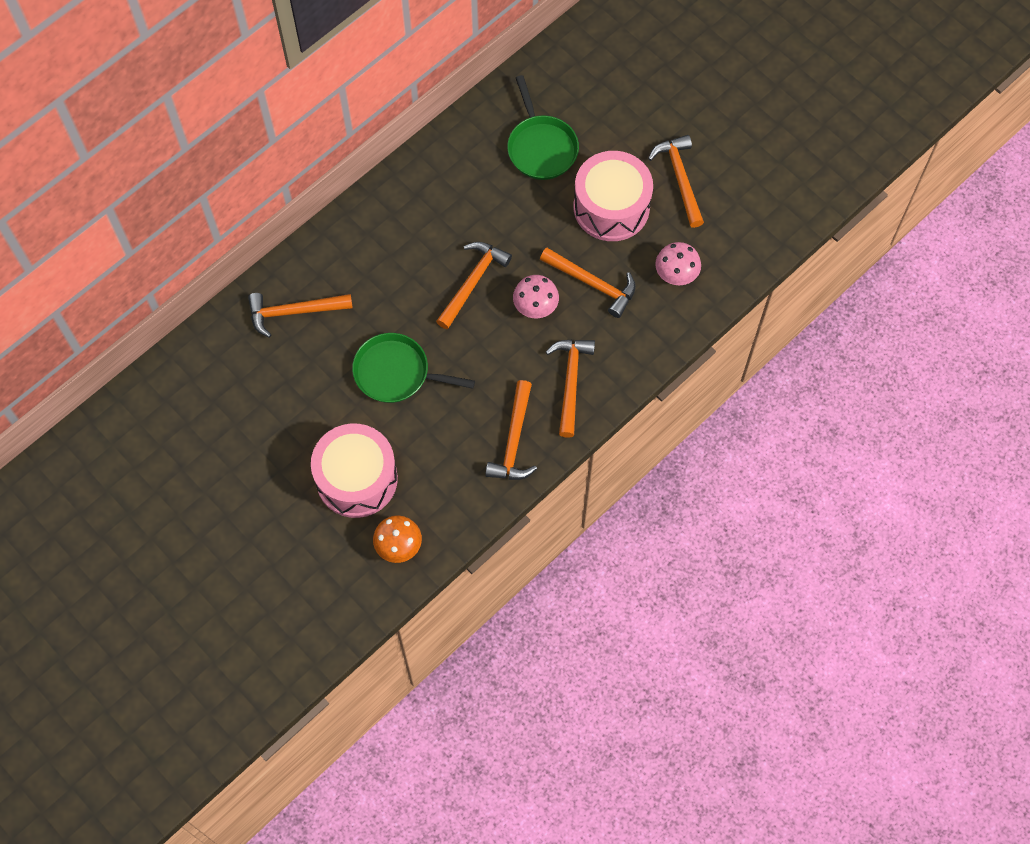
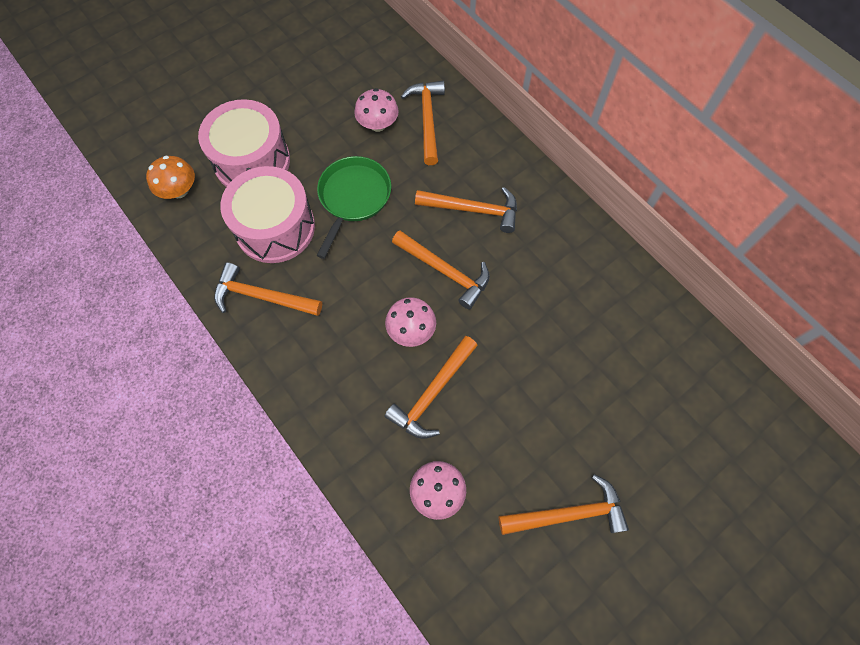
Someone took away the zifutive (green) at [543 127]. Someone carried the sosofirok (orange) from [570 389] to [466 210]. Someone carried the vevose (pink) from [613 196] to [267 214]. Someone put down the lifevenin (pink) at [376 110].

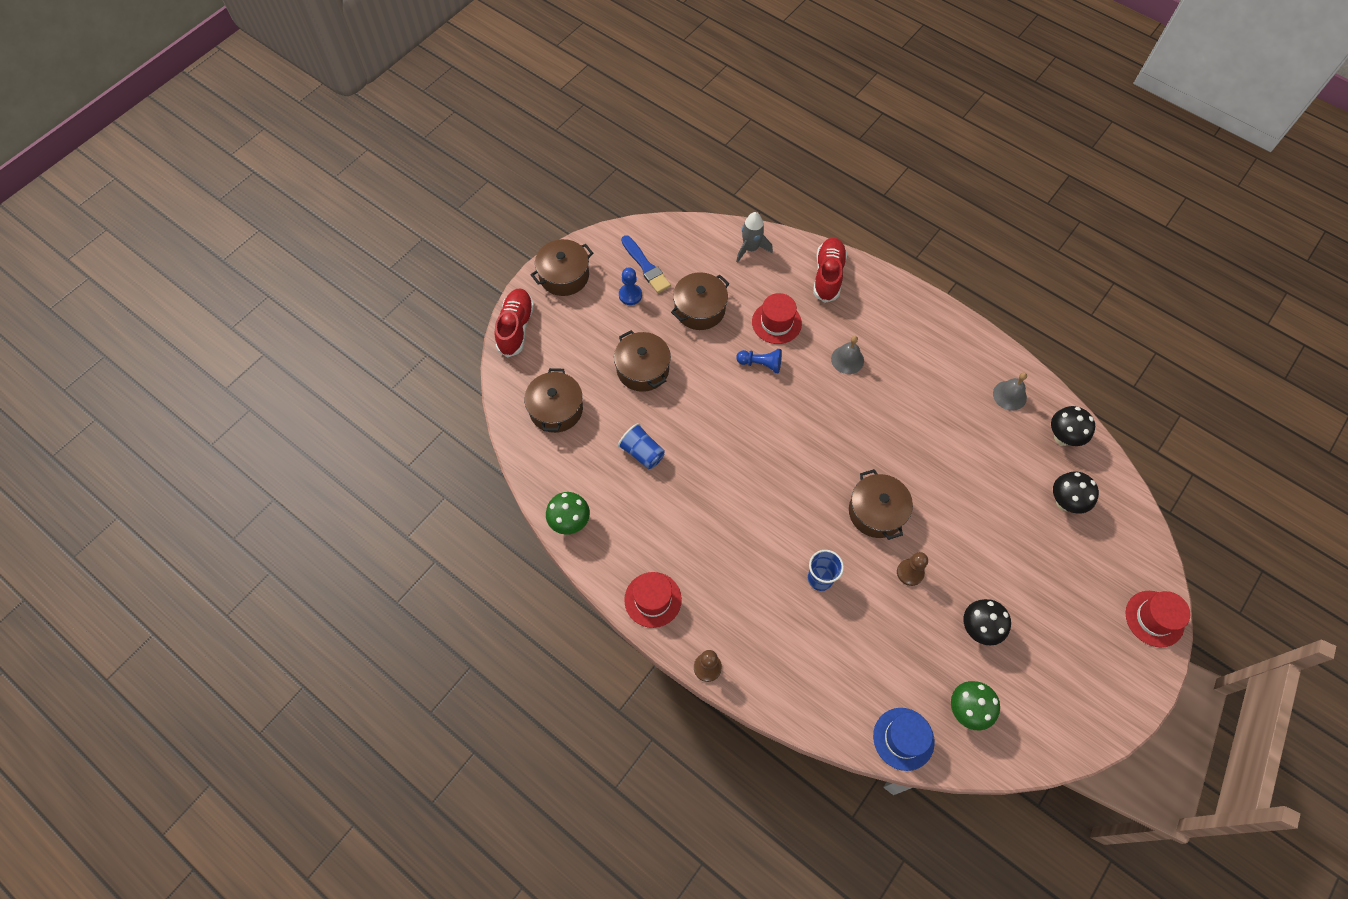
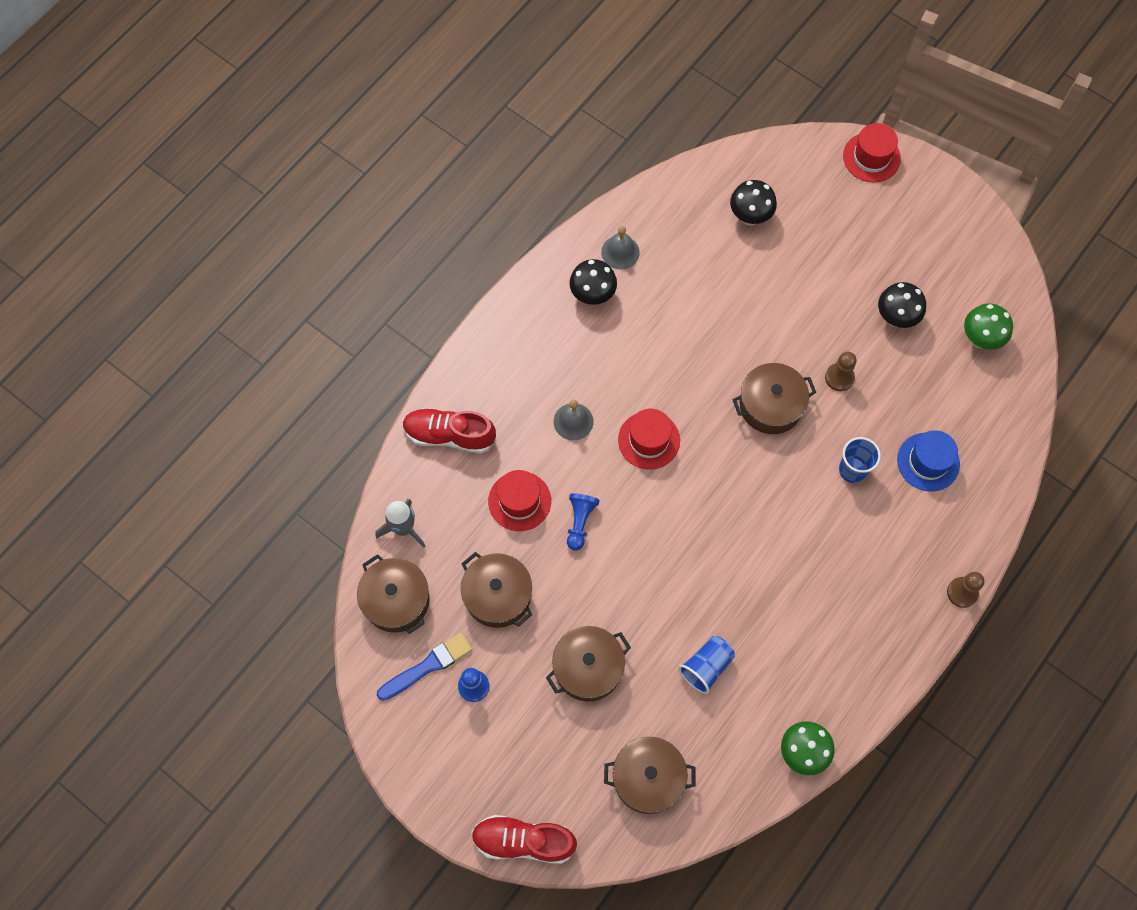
Someone carried the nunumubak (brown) from [562 267] to [393 594]. Someone carried the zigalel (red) from [653 600] to [649 439]. Someone carried the zigalel (blue) from [904 739] to [928 461]. Someone carried the lifevenin (black) from [1073 426] to [593 282].

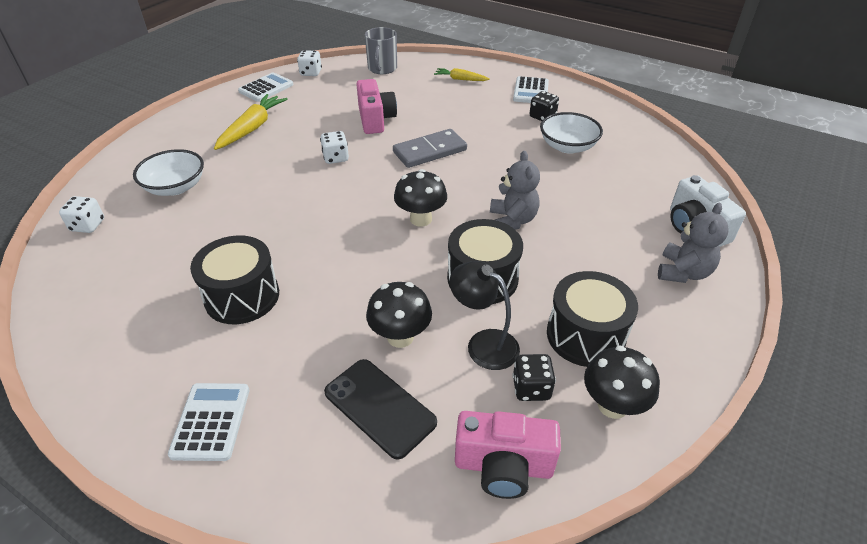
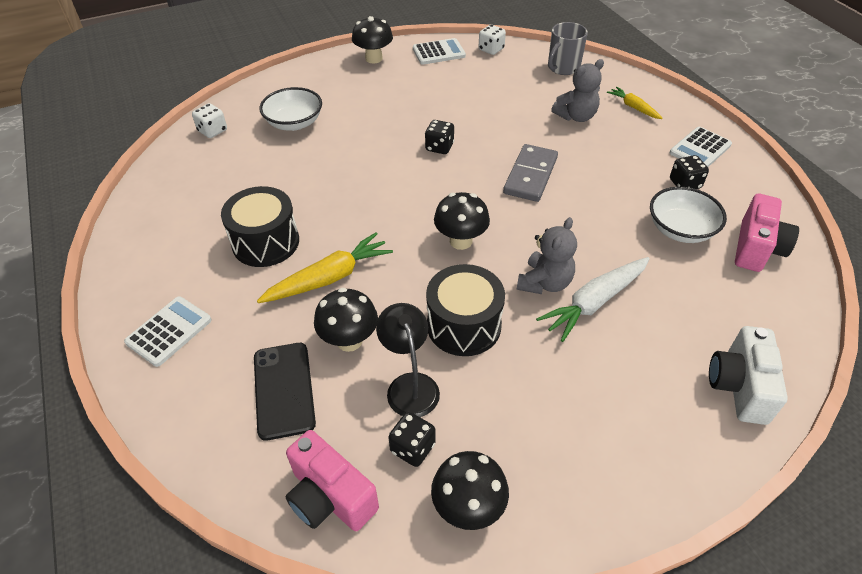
Someone carried the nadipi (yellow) from [251 122] to [325 267]. Someone repainted the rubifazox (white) at [334 147], which became the rubifazox (black) at [439 137]. Someone carried the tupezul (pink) from [376 106] to [767 233]. Someone rotated the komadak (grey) at [430 148] by 75 degrees counterclockwise. Someone took away the vevose (black) at [592 319]. Someone carried the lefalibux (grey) from [693 243] to [577 90]. Someone put down the lifevenin (black) at [372 40]. Someone put down the nadipi (white) at [593 299].

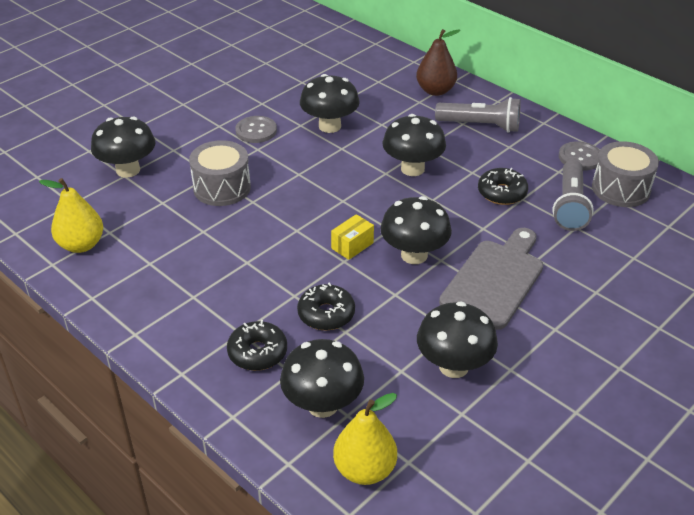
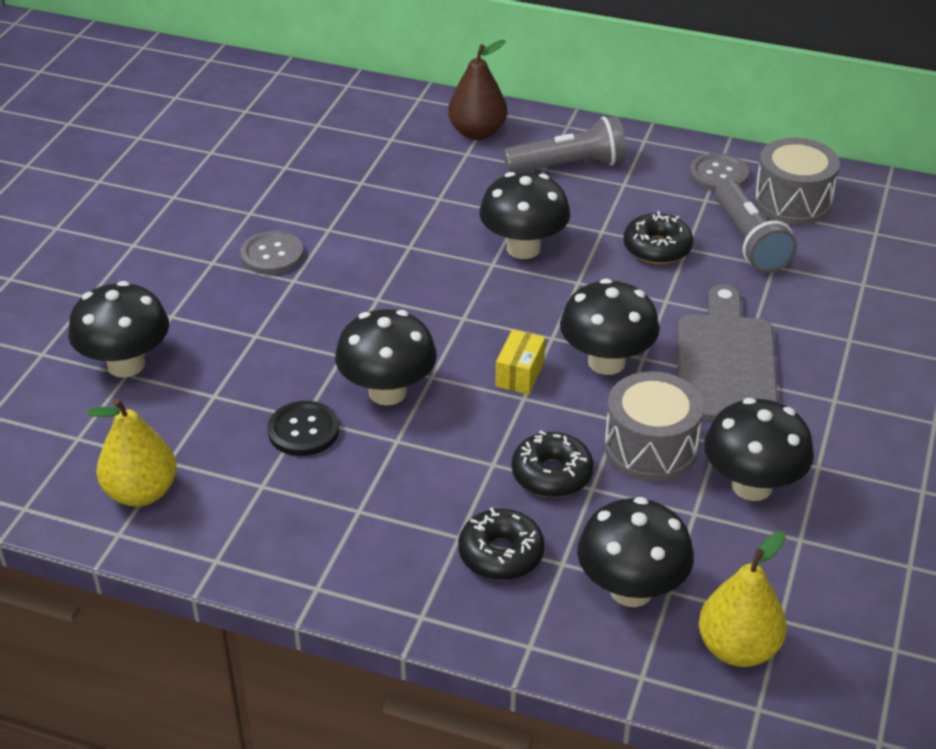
Someone carried the vevose (grey) from [220 173] to [654 427]. Someone carried the lifevenin (black) from [330 103] to [386 357]. Someone put down the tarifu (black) at [303 428].

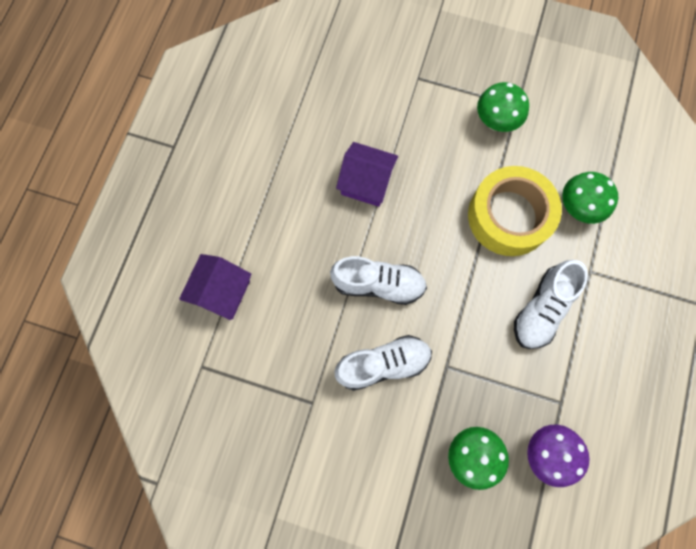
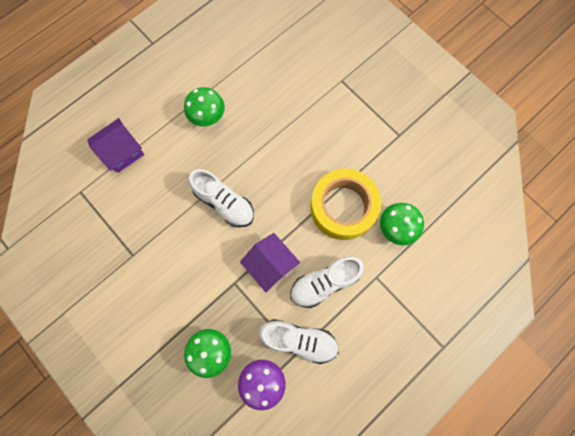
Someone carried the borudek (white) from [383 363] to [299 341]. Someone carried the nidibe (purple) from [367 174] to [270 262]. Someone carried the lifevenin (green) from [503 107] to [204 106].

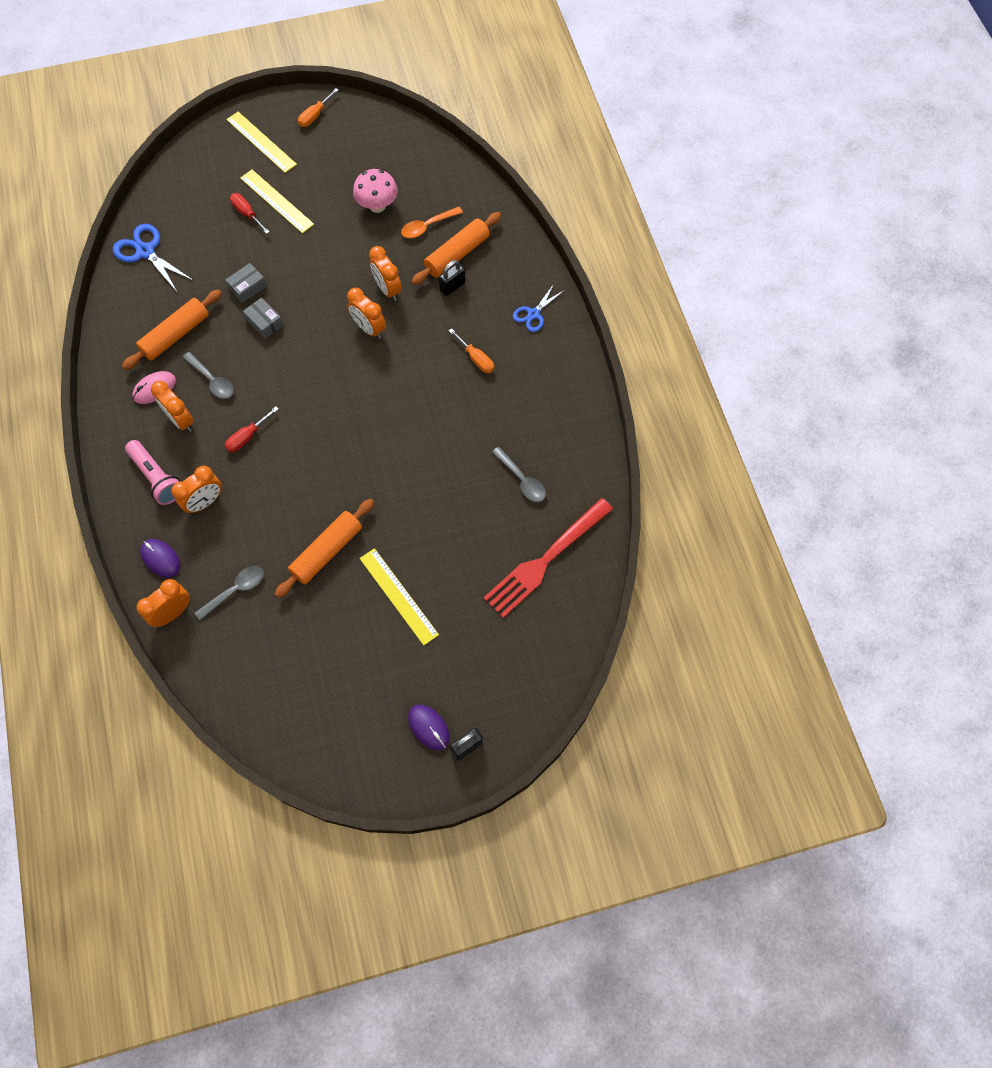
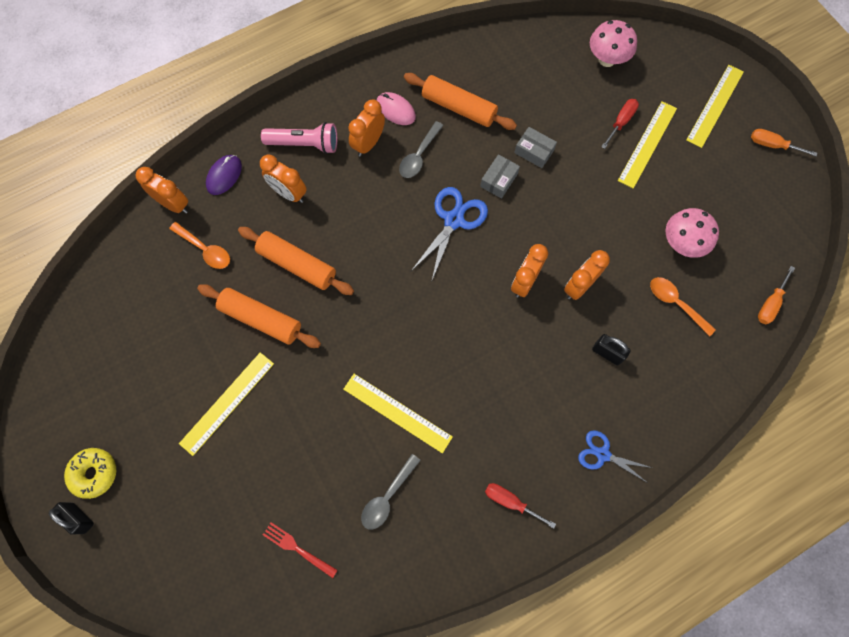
Someone carried the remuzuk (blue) from [153 258] to [449 233]. Someone rotated the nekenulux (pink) at [152 472] by 120 degrees counterclockwise. Someone repainted the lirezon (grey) at [229 593], which became the lirezon (orange) at [199 245]. Someone carried the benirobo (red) from [251 429] to [520 505]. Someone swapped the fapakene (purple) at [428 727] for the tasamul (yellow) at [90 473]. Someone carried the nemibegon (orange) from [456 248] to [296 261]. Someone carried the benirobo (orange) from [471 350] to [776 295]. Someone scaled the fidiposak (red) at [548 558] by 0.46. Someone put down the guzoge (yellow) at [398 413]. Someone put down the lifevenin (pink) at [613 43].

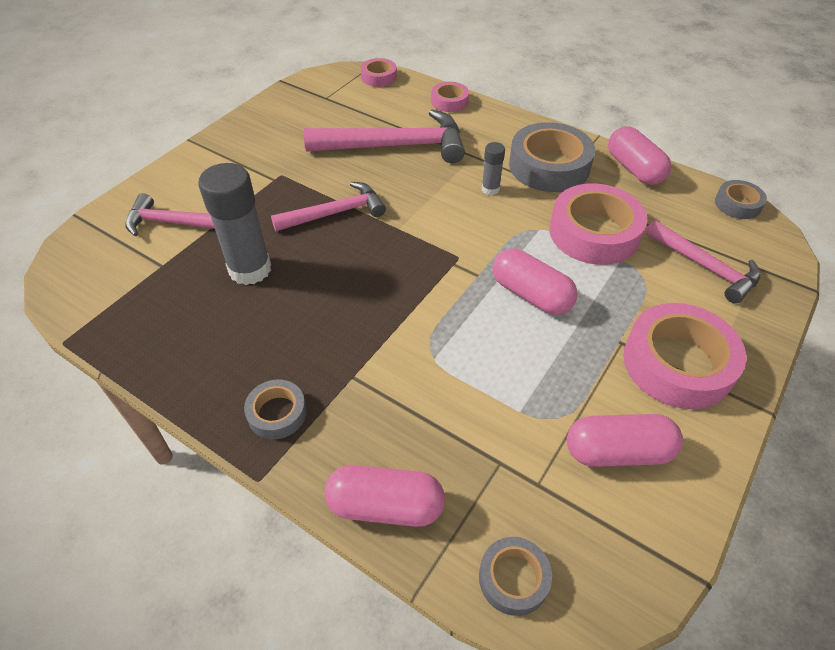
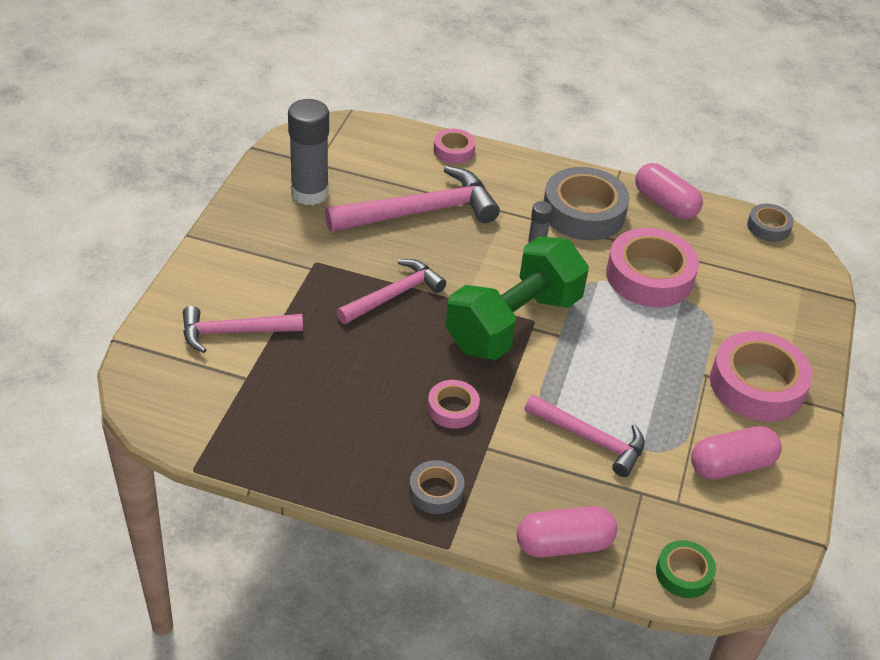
Someone carried the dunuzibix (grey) from [235 224] to [308 152]. Someone carried the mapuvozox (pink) from [379 72] to [454 404]. Someone repainted the mapuvozox (grey) at [515 576], which became the mapuvozox (green) at [686 569]. Someone took away the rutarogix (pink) at [535 281]. Someone carried the sosofirok (pink) from [703 261] to [584 436]. Someone put down the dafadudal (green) at [517 298].

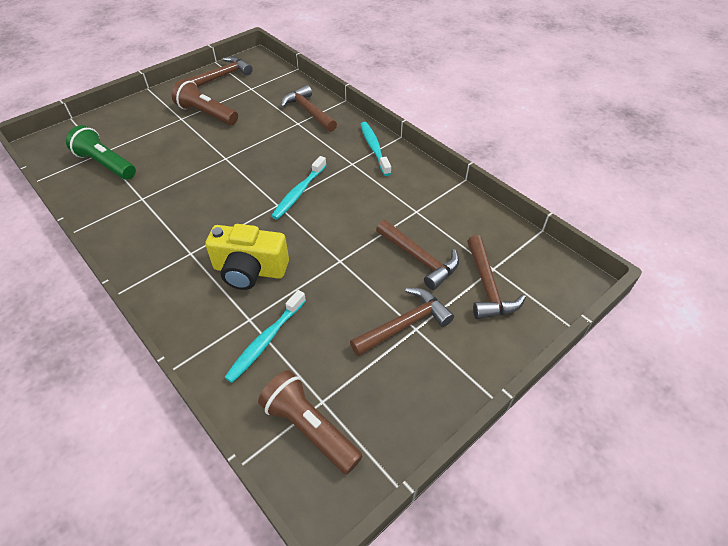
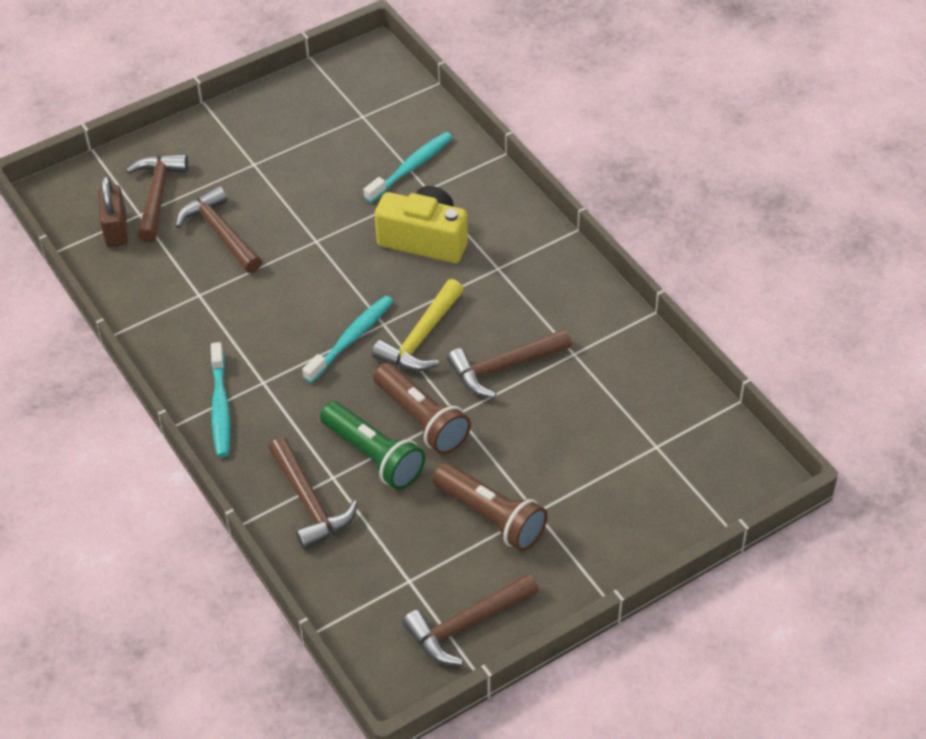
Someone carried the nekenulux (green) from [101 152] to [372 445]. Someone carried the nekenulux (brown) from [310 422] to [422 408]. Someone carried the sosofirok (brown) from [402 322] to [509 363]. Someone put down the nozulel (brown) at [113 211]. Someone put down the sosofirok (yellow) at [418 325].

